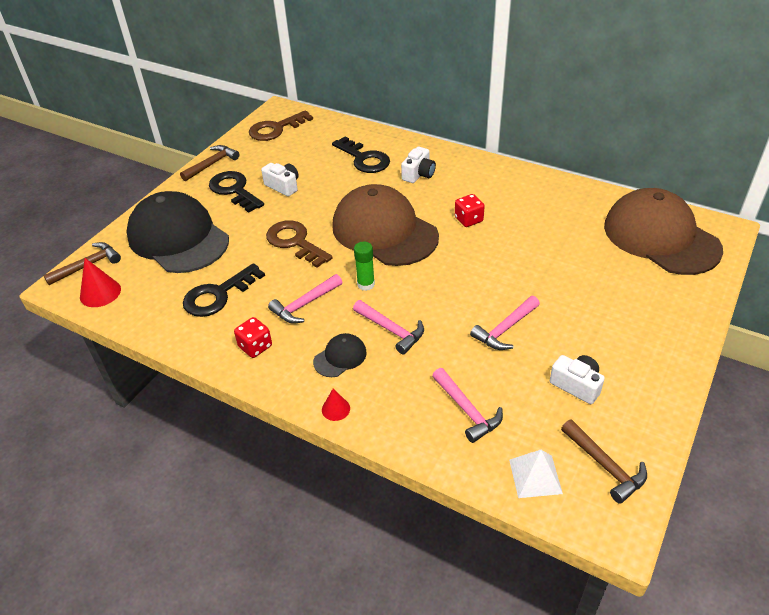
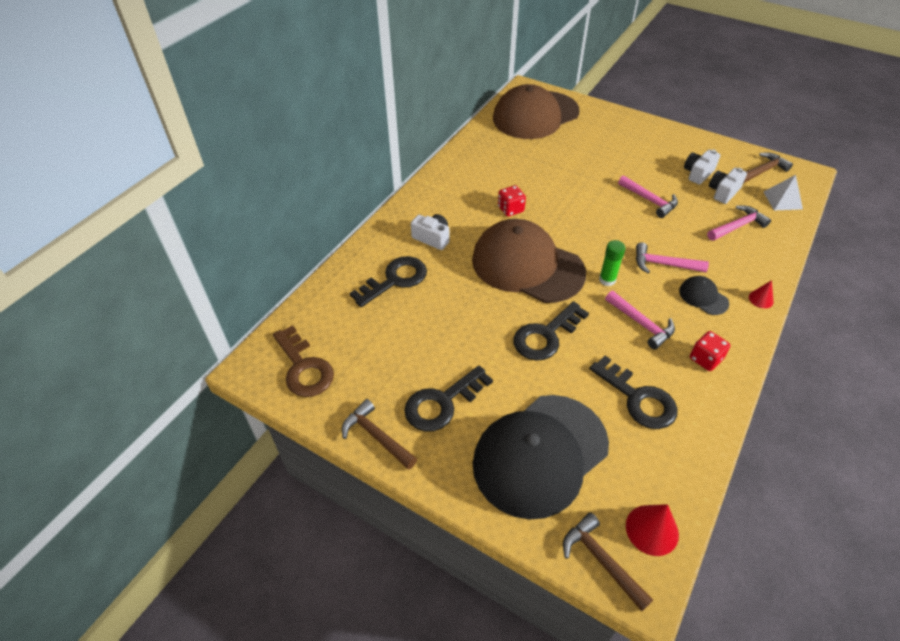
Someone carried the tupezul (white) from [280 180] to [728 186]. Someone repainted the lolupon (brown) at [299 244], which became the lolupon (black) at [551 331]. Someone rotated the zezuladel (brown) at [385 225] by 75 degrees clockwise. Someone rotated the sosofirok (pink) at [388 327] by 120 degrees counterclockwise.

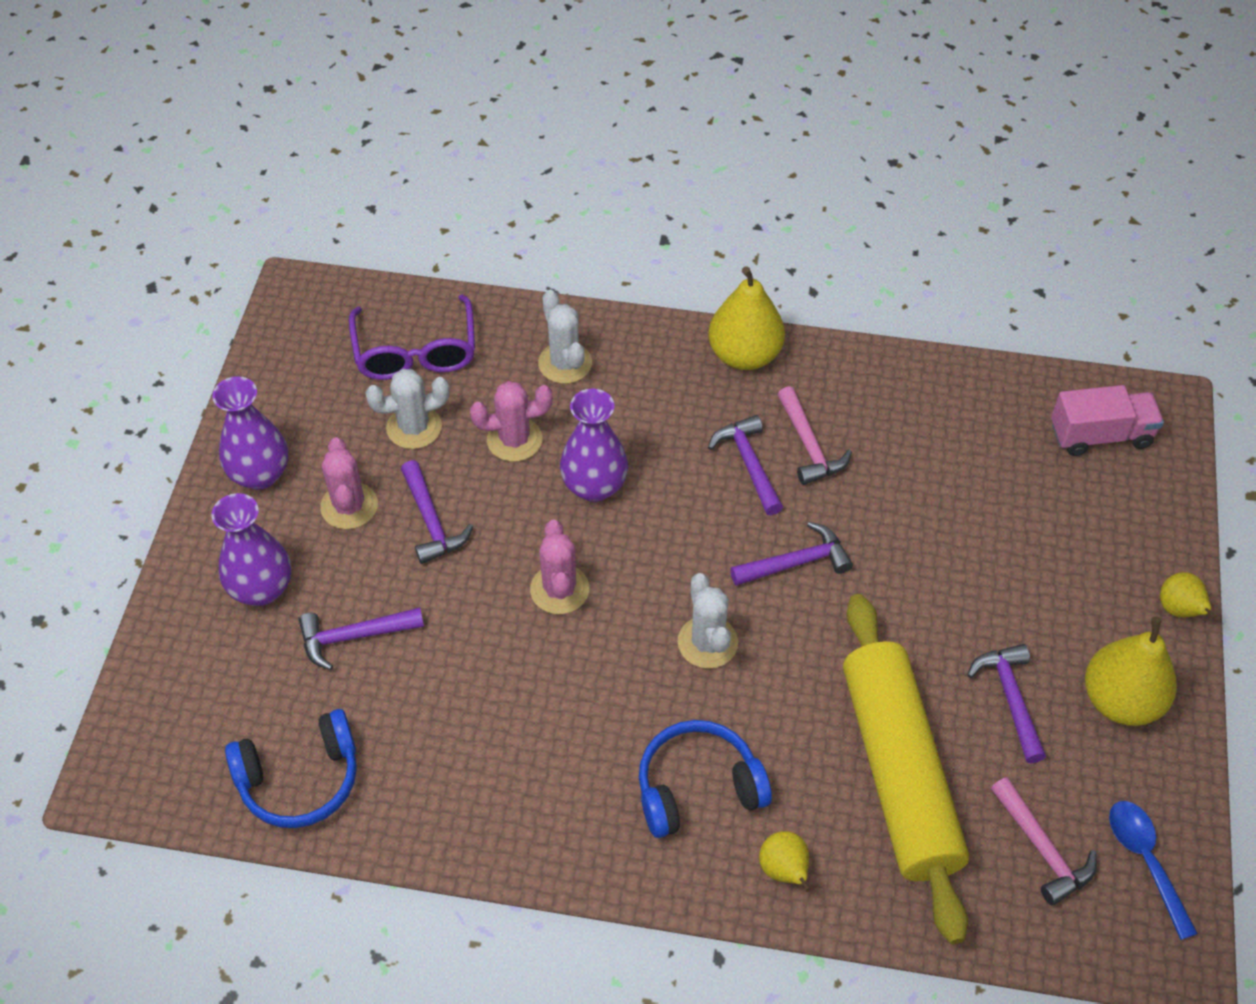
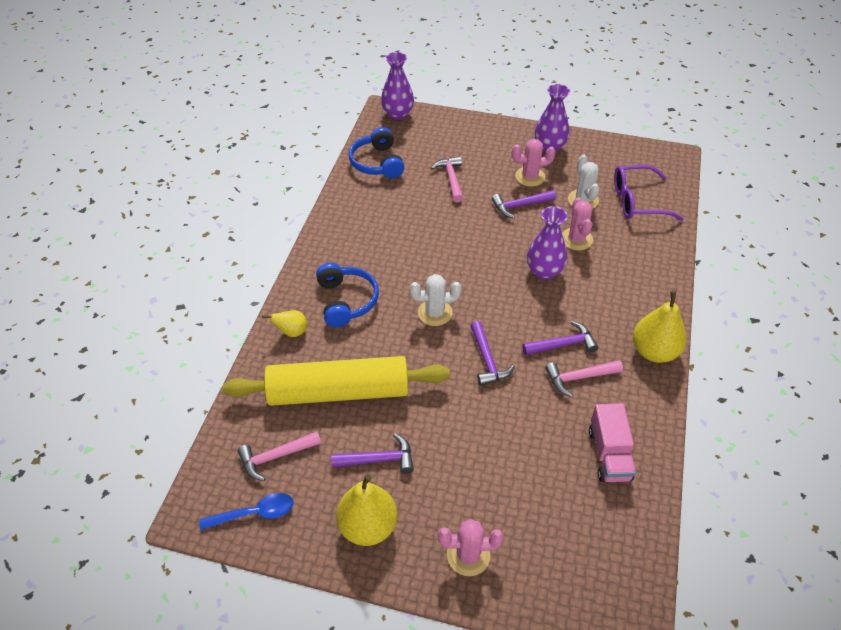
Someone carried the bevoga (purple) from [251 549] to [397 86]. Someone repainted the sosofirok (purple) at [361 638], which became the sosofirok (pink) at [447 179]. Someone carried the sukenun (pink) from [559 567] to [471 547]. Someone took away the sukenun (white) at [565 337]. Someone carried the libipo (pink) from [1107 420] to [612 442]. Someone took away the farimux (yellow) at [1188 596].

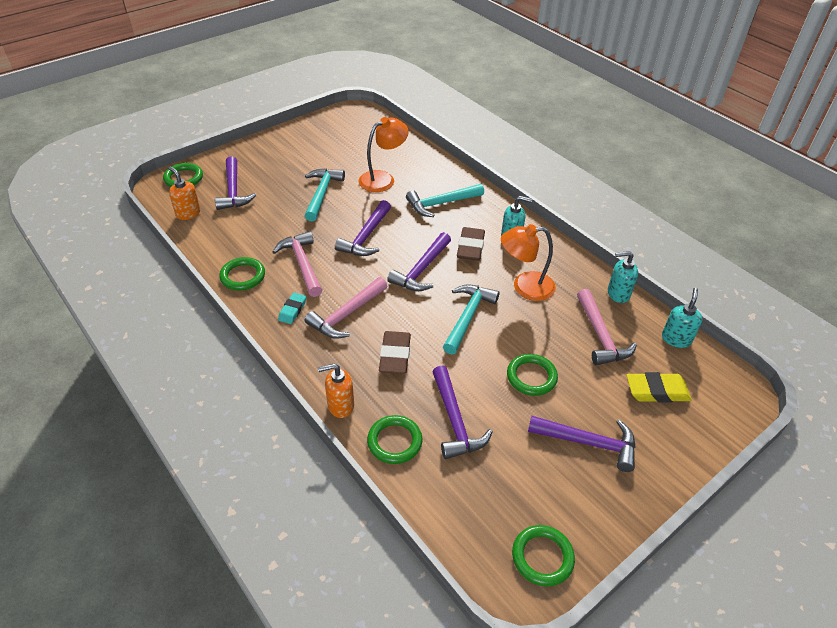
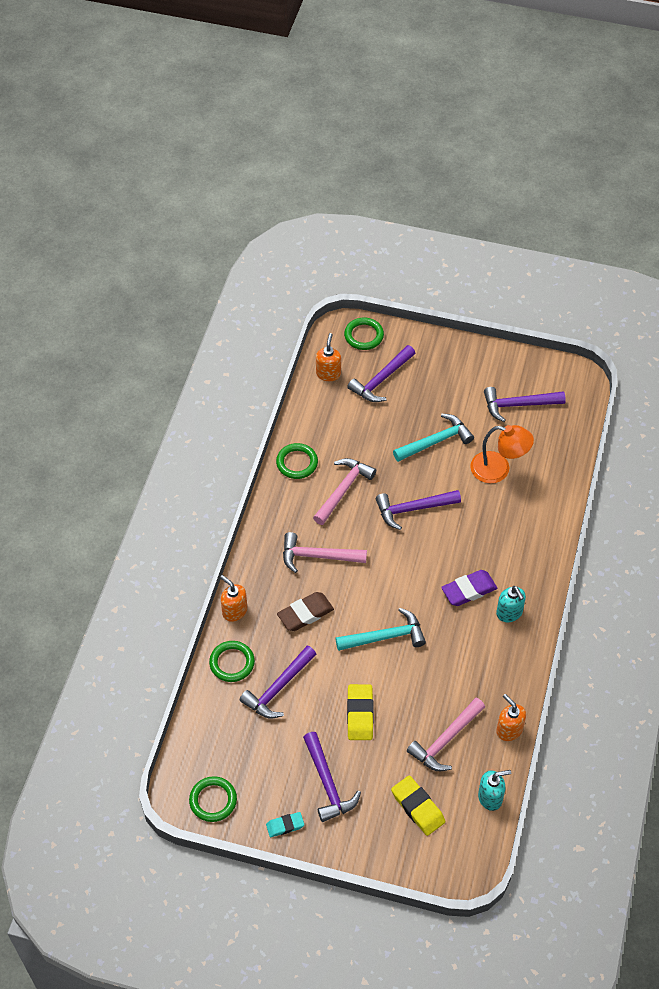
Someone carried the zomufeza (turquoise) from [292 308] to [285 824]. Someone carried the sosofirok (purple) from [419 261] to [525 404]. Someone took away the sosofirok (turquoise) at [445 200]. Someone repainted the zomufeza (brown) at [471 244], which became the zomufeza (purple) at [469 588]. Someone took away the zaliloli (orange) at [528 262]. Someone swapped the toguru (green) at [532 375] for the zomufeza (yellow) at [360 712]. Someone repainted the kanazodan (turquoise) at [623 277], which became the kanazodan (orange) at [511 717].

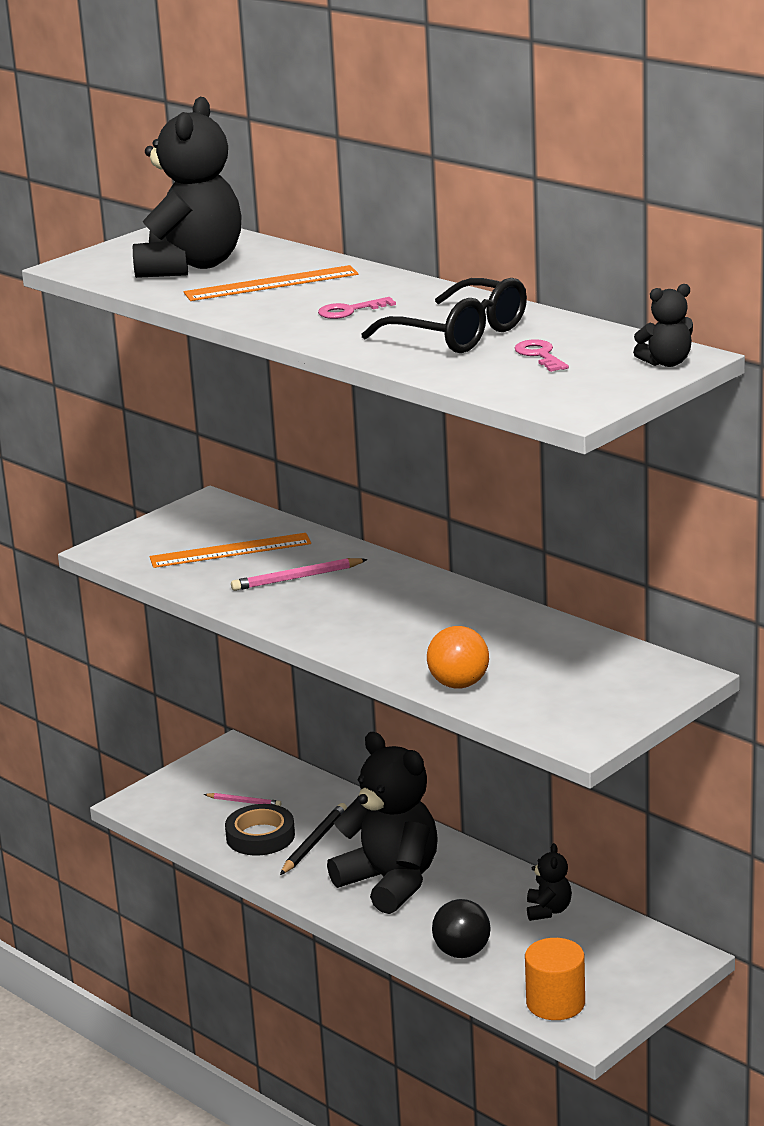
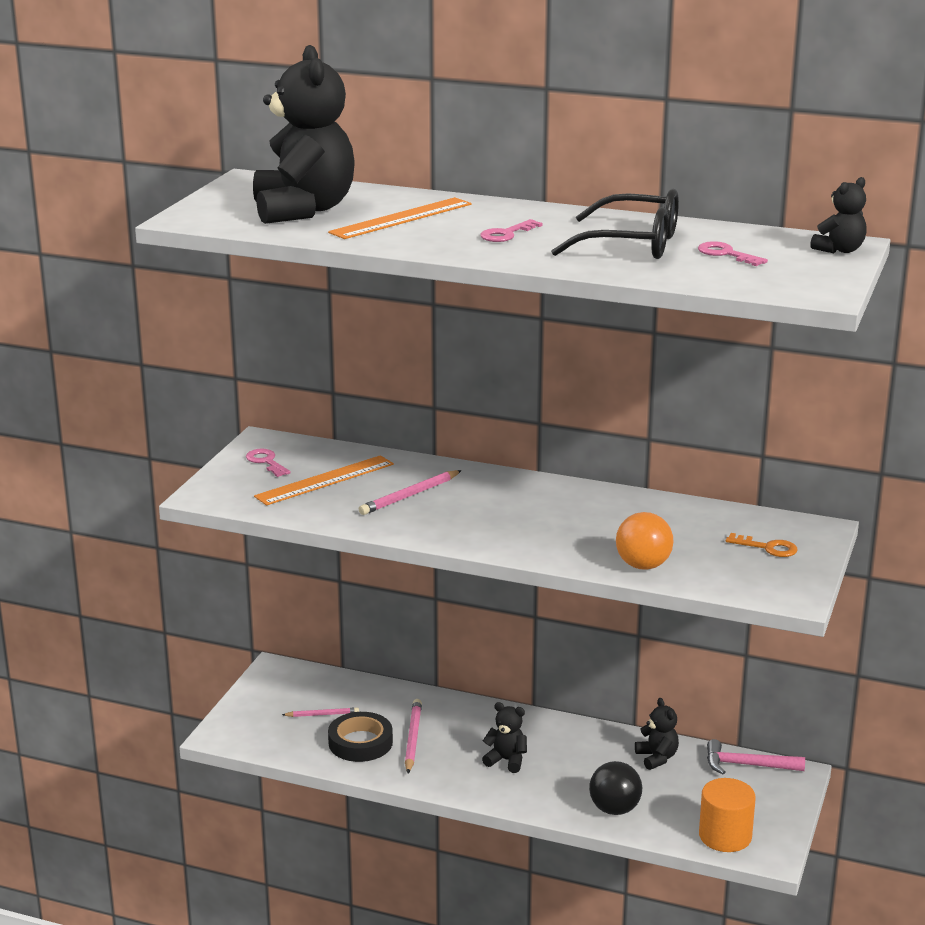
Someone repainted the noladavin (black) at [313 839], which became the noladavin (pink) at [413 736]. Someone scaled the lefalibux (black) at [382 823] by 0.44. Someone put down the lolupon (pink) at [268 463]. Someone put down the sosofirok (pink) at [756 756]. Someone put down the lolupon (orange) at [761 545].

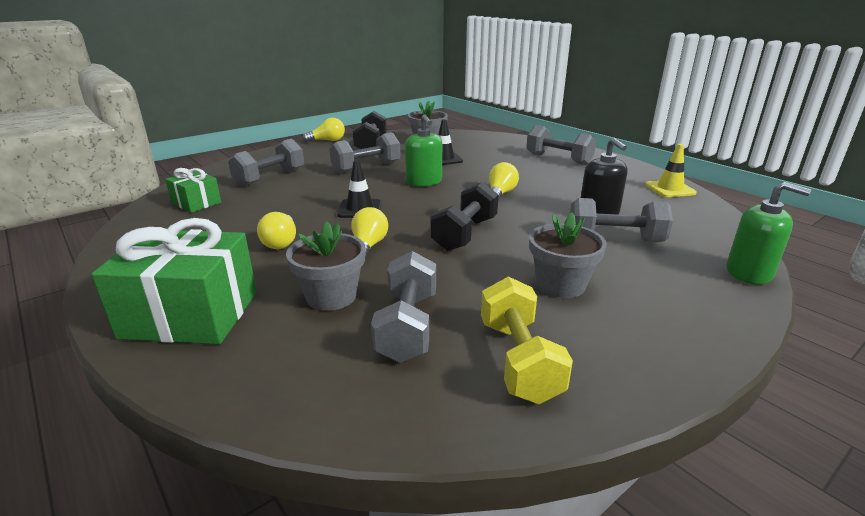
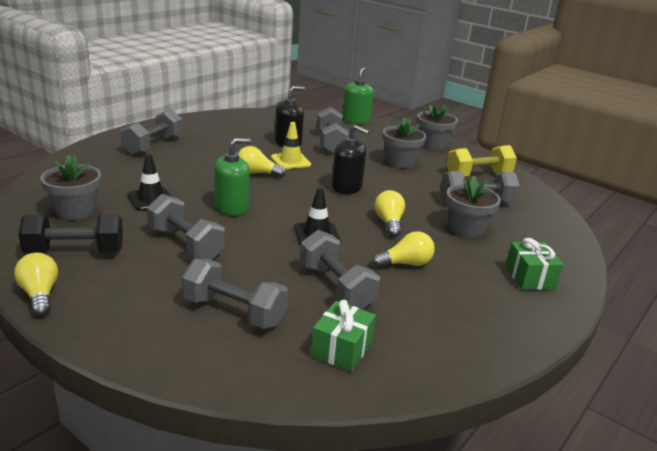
Someone scaled the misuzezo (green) at [174 281] by 0.54. Someone rotated the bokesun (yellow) at [369 233] by 90 degrees clockwise. Someone swapped the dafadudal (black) at [464 216] for the kanazodan (black) at [351 159]. Someone carried the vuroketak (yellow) from [671 170] to [291 145]. Someone put down the dafadudal (grey) at [340 270]. Someone put down the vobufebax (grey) at [437 127].

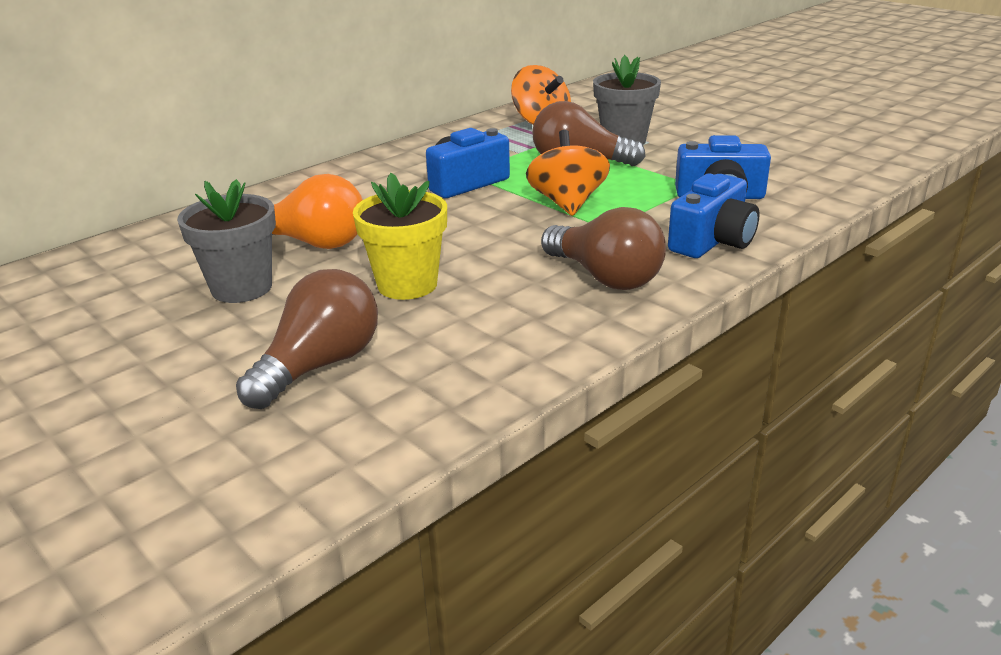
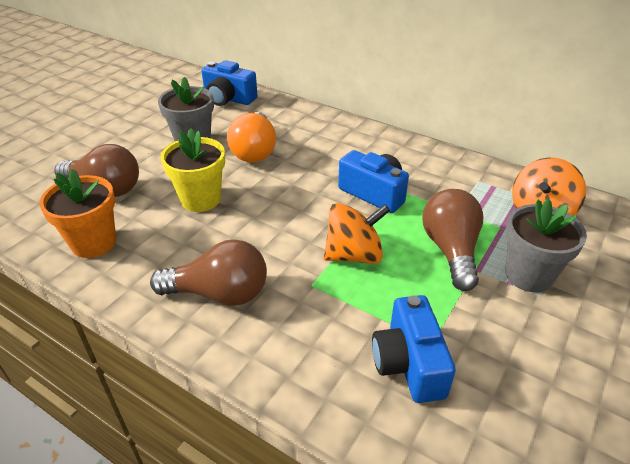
Someone rotated the bokesun (brown) at [603 248] by 120 degrees counterclockwise. Someone carried the tupezul (blue) from [714 216] to [229 83]. Someone put down the vobufebax (orange) at [77 213].

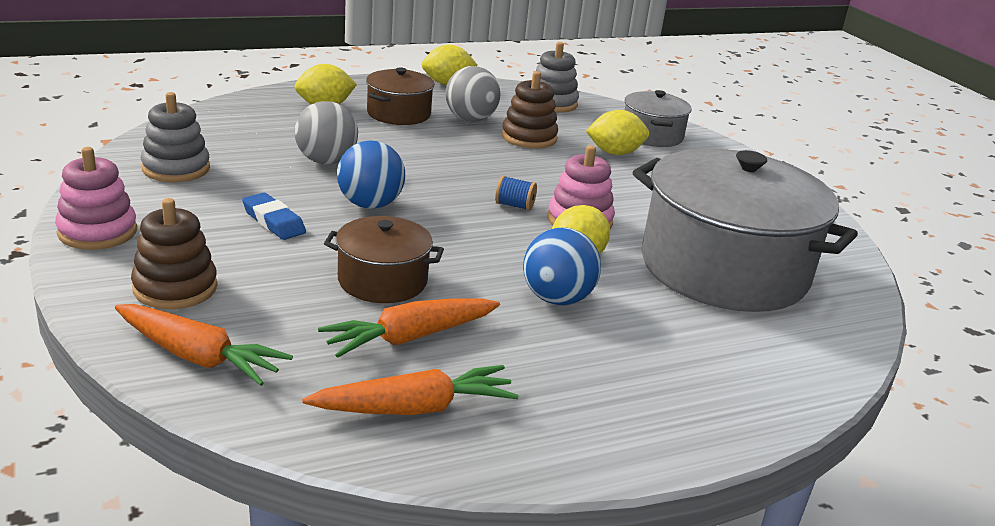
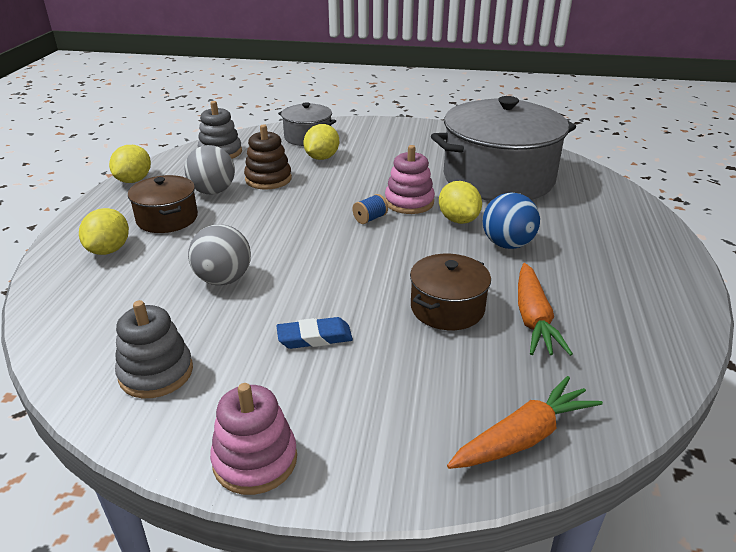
Someone took away the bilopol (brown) at [174 253]. Someone took away the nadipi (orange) at [410 390]. Someone took away the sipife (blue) at [371 174].

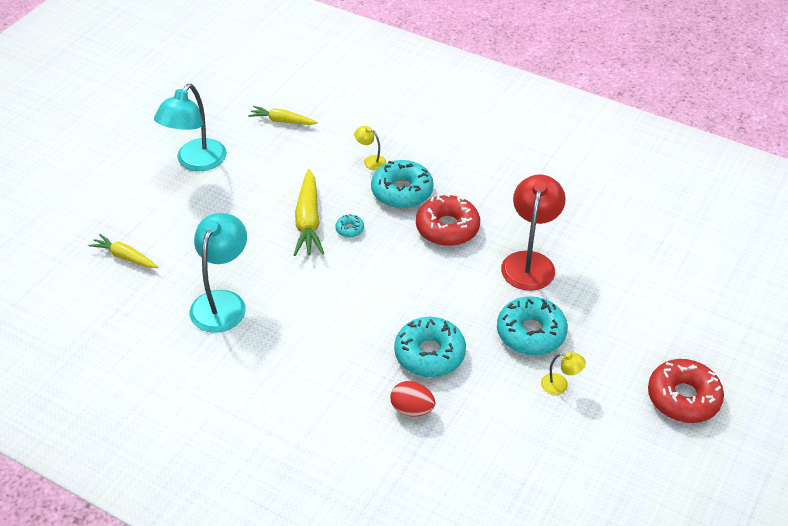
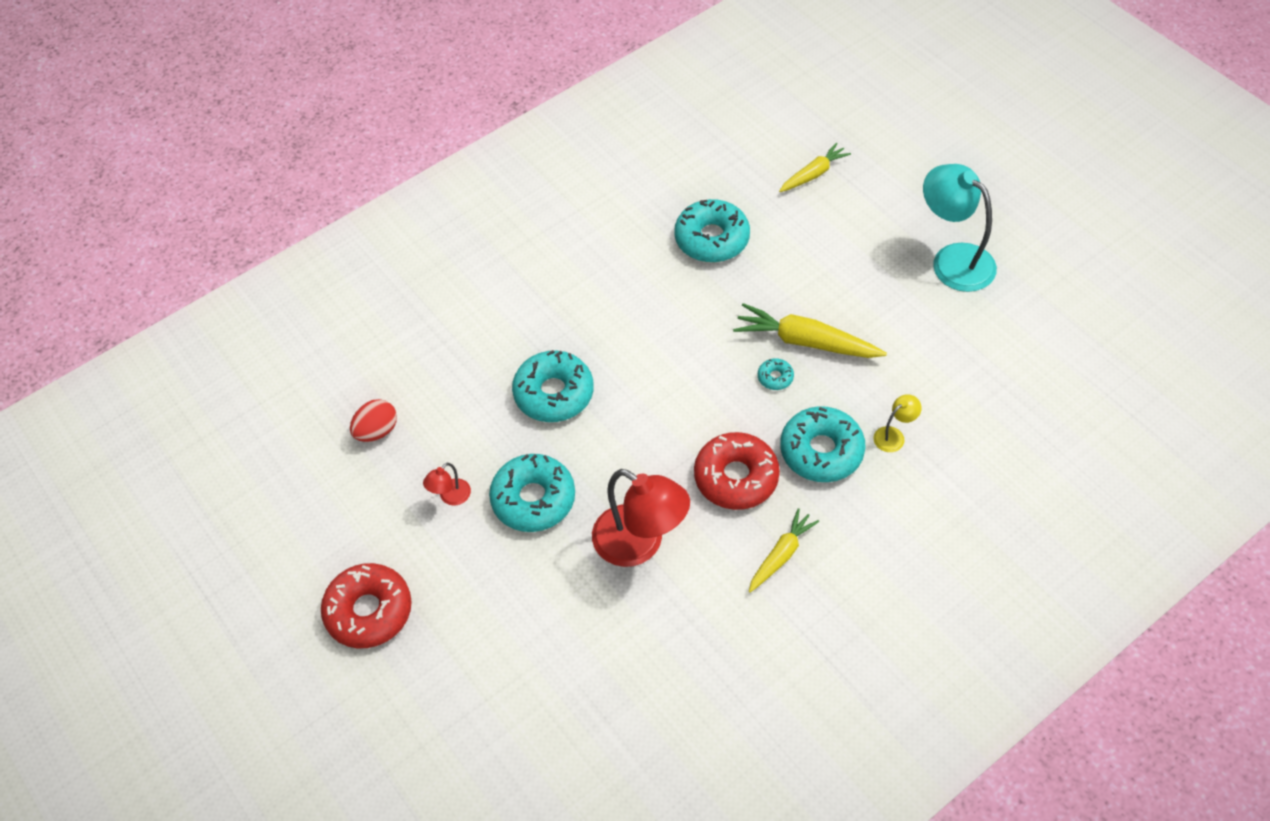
Someone swapped the zaliloli (turquoise) at [218 273] for the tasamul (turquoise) at [712 230]. Someone carried the nadipi (yellow) from [283 115] to [783 550]. Someone carried the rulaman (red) from [412 399] to [373 420]. Someone repainted the zaliloli (yellow) at [563 373], which became the zaliloli (red) at [447 484].

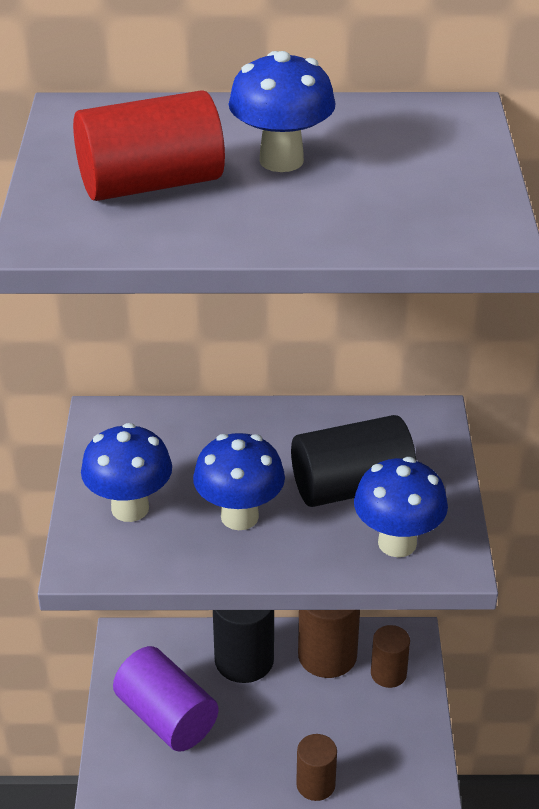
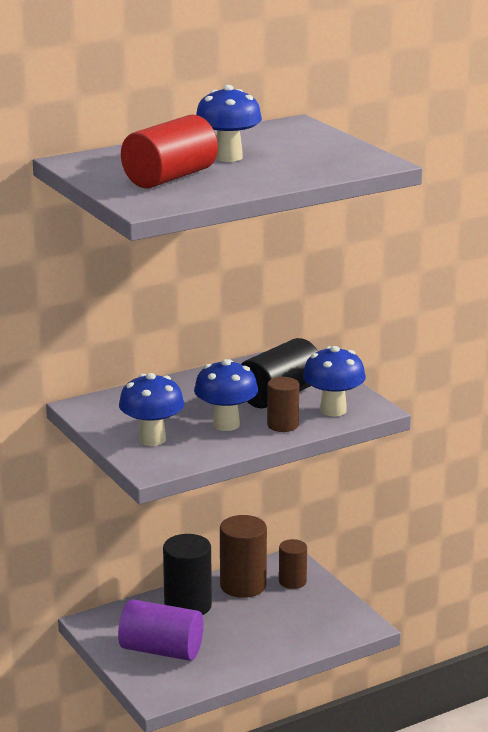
Someone carried the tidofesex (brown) from [316 767] to [283 404].

